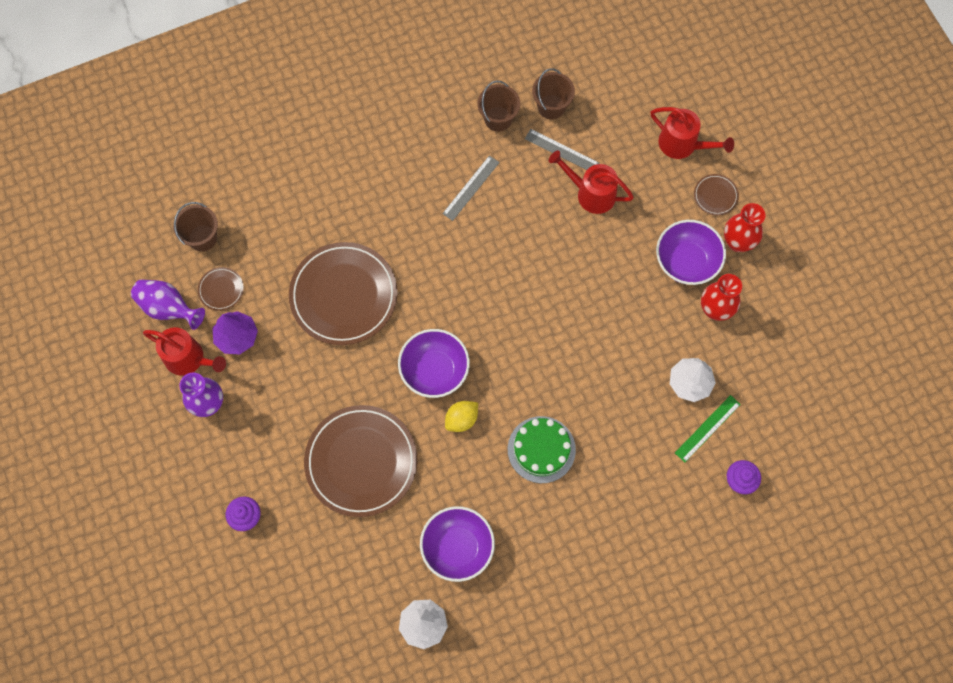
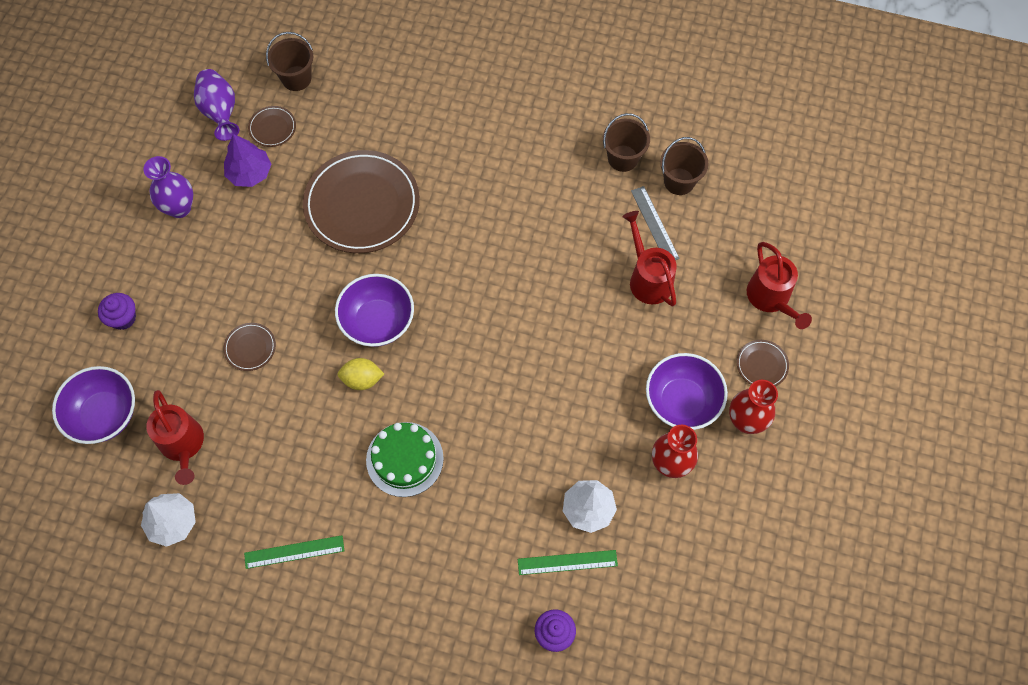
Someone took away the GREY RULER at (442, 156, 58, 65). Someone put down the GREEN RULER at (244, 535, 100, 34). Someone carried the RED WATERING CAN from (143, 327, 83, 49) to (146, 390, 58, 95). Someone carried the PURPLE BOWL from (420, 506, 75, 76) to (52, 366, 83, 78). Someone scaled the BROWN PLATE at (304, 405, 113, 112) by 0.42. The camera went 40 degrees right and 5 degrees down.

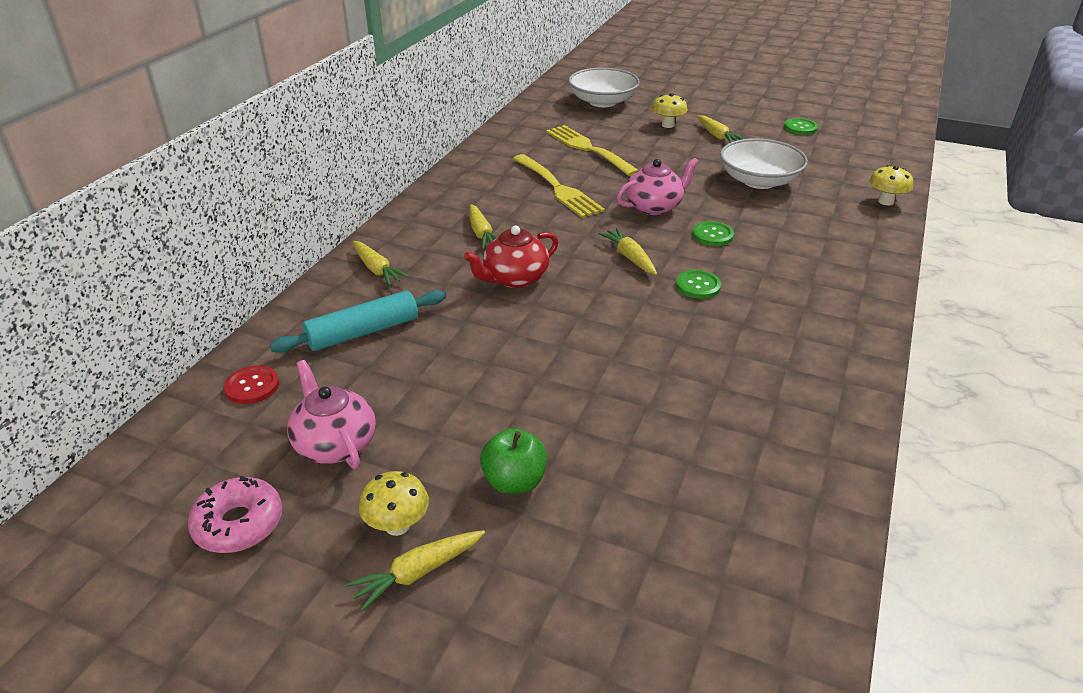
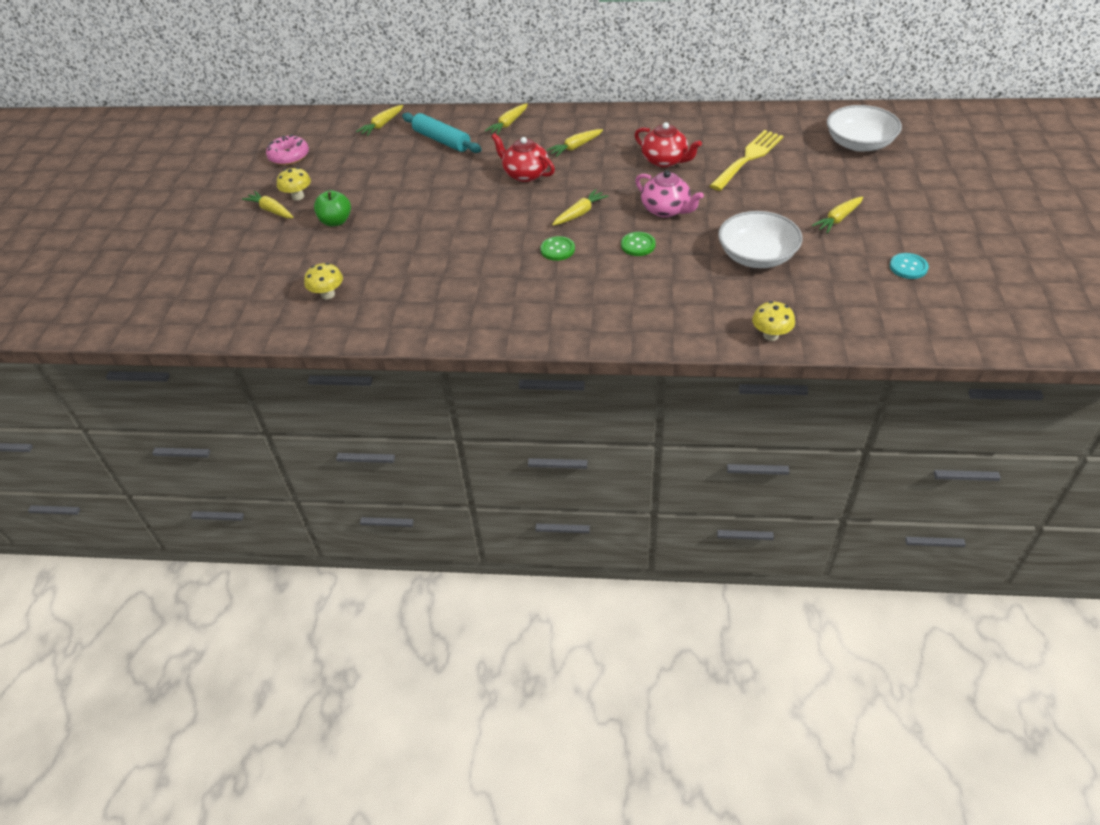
Someone took away the PINK TEAPOT at (287, 360, 89, 109). Someone carried the YELLOW MUSHROOM from (652, 93, 35, 35) to (304, 263, 39, 37). Someone swapped the RED BUTTON at (224, 365, 55, 39) for the YELLOW CARROT at (356, 105, 47, 31). Someone swapped the YELLOW FORK at (513, 154, 92, 64) for the RED TEAPOT at (635, 122, 67, 46). Someone repainted the GREEN BUTTON at (784, 118, 34, 17), which became the TURQUOISE BUTTON at (890, 253, 39, 26). The camera went 75 degrees right and 10 degrees up.

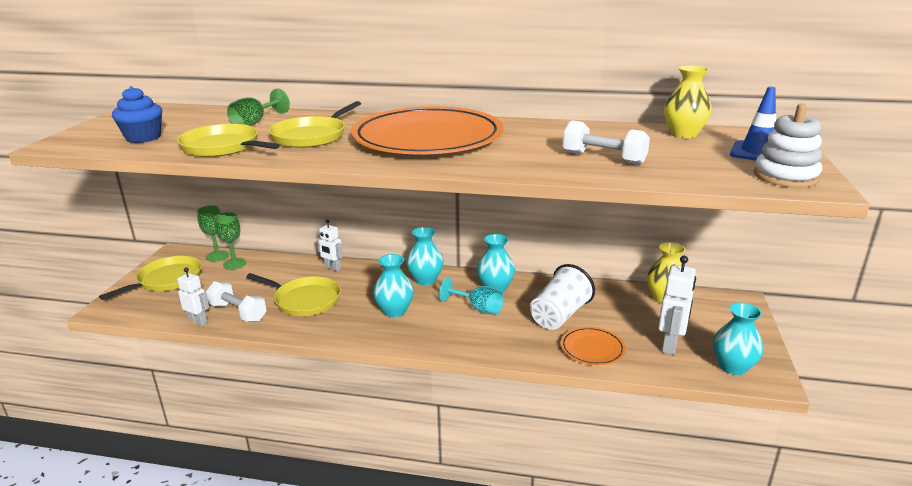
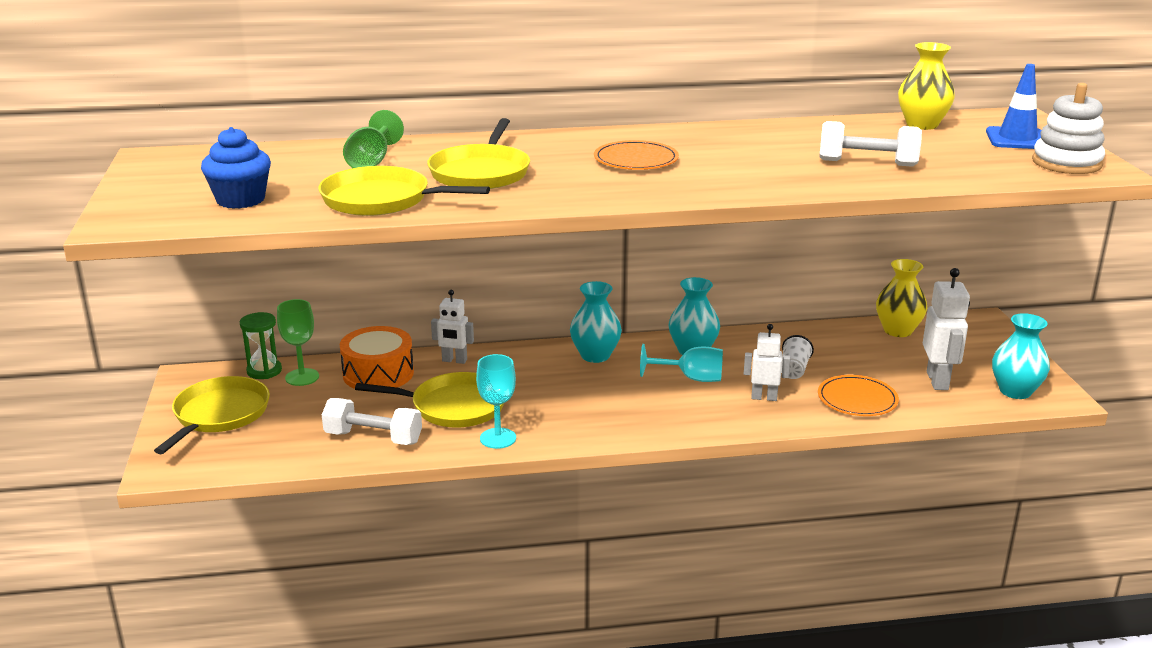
Someone took away the TURQUOISE VASE at (373, 254, 41, 63). Someone put down the ORANGE DRUM at (340, 326, 74, 66). Someone put down the TURQUOISE GOBLET at (476, 354, 40, 95). Someone carried the WHITE ROBOT from (177, 268, 32, 58) to (744, 324, 46, 77). Someone swapped the GREEN GOBLET at (197, 205, 32, 56) for the GREEN HOURGLASS at (240, 312, 42, 67). Someone scaled the ORANGE PLATE at (351, 106, 152, 49) by 0.43. Someone scaled the WHITE CUP at (530, 264, 65, 66) by 0.52. The camera went 20 degrees left and 0 degrees up.

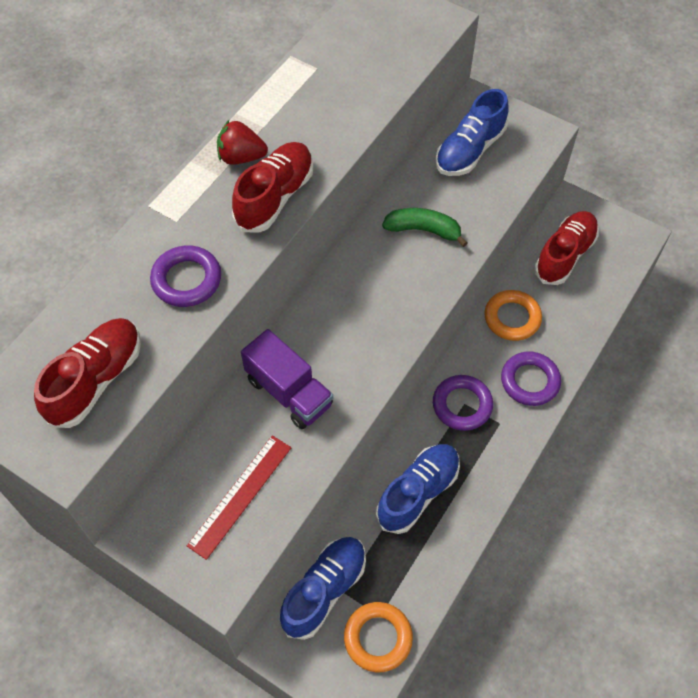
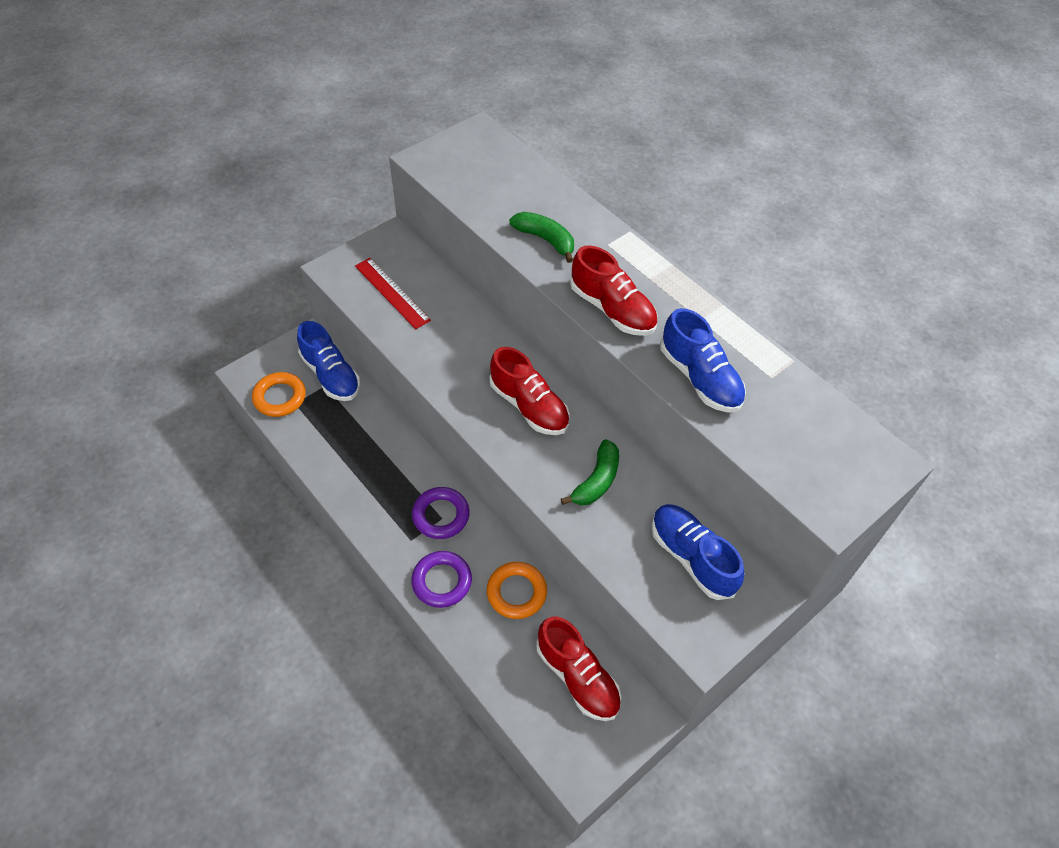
Someone took away the RED STRAWBERRY at (217, 120, 51, 45). Someone took away the PURPLE TRUCK at (241, 329, 92, 100). Someone carried the RED SHOE from (34, 318, 107, 110) to (489, 347, 81, 88). Someone carried the BLUE SHOE from (376, 444, 84, 90) to (660, 308, 86, 105). Someone swapped the PURPLE RING at (150, 245, 71, 62) for the GREEN BANANA at (509, 212, 65, 51). The camera went 105 degrees right and 5 degrees down.

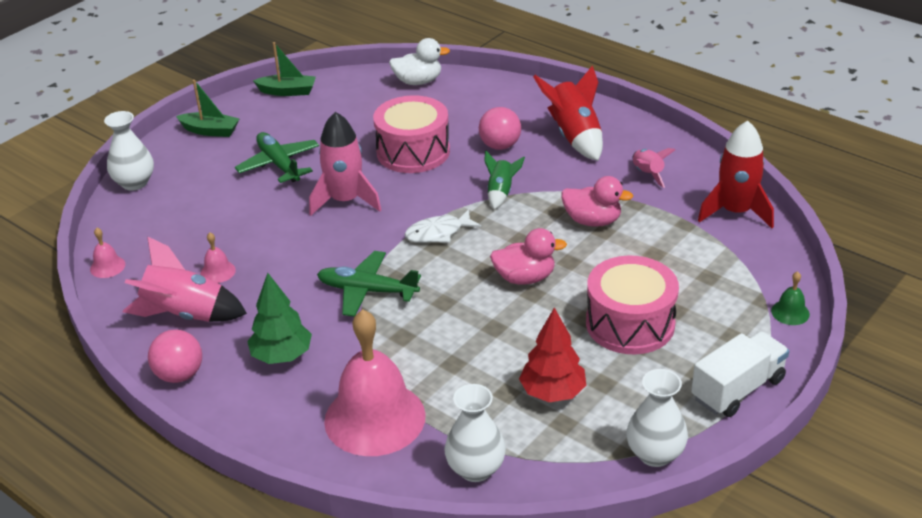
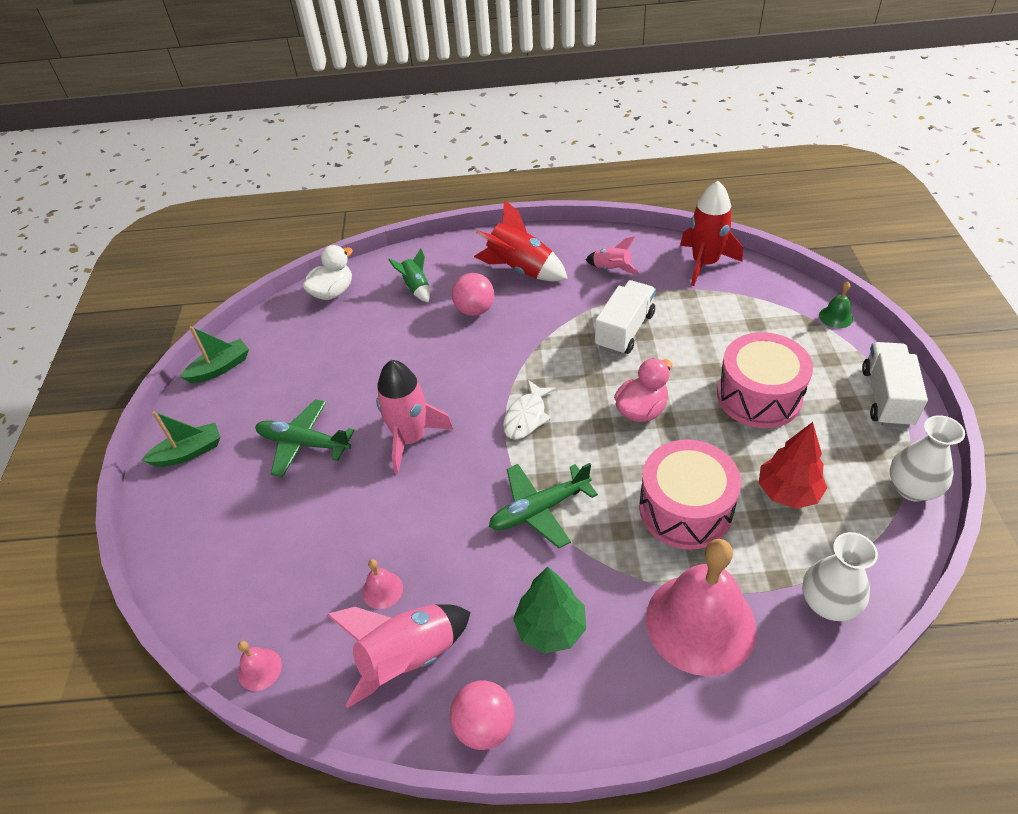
Someone took away the WHITE VASE at (104, 111, 50, 80). Someone carried the PINK DRUM from (373, 95, 77, 78) to (639, 440, 102, 110). Someone carried the GREEN ROCKET from (484, 151, 41, 58) to (388, 248, 42, 54). Someone swapped the PINK DUCK at (561, 176, 72, 51) for the WHITE TRUCK at (595, 280, 61, 75). The camera went 40 degrees left and 10 degrees up.

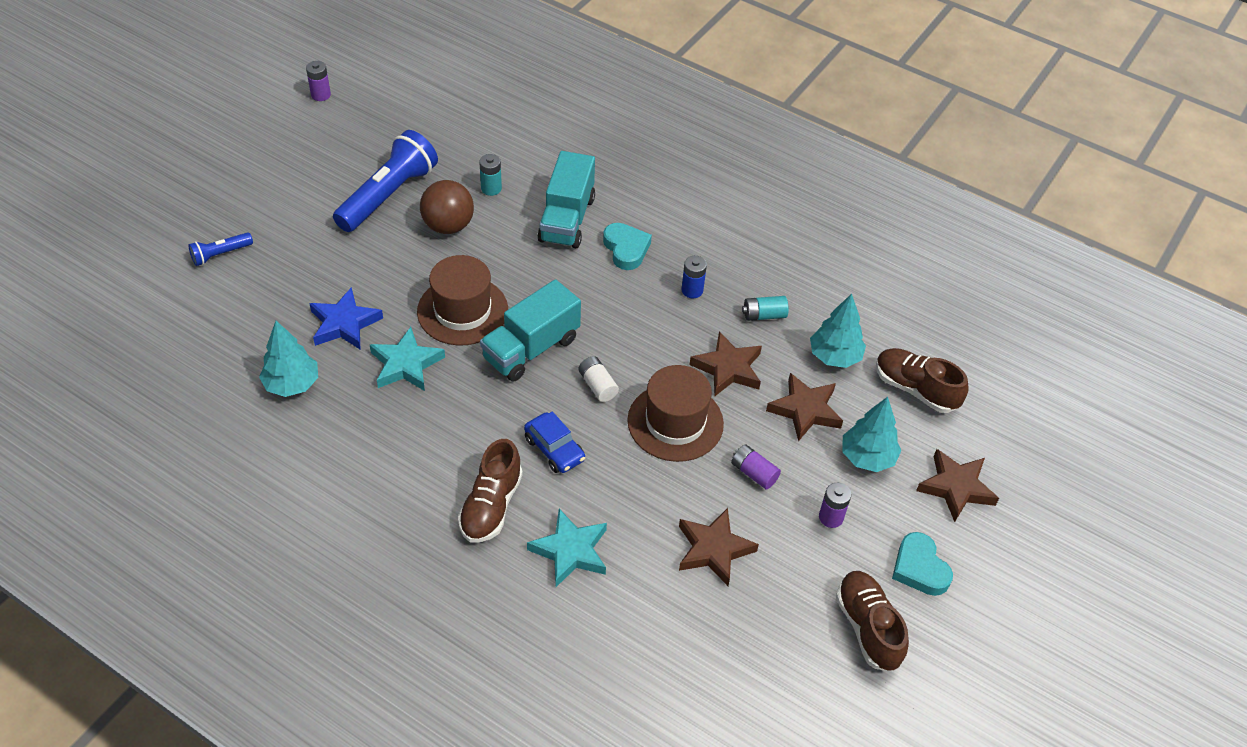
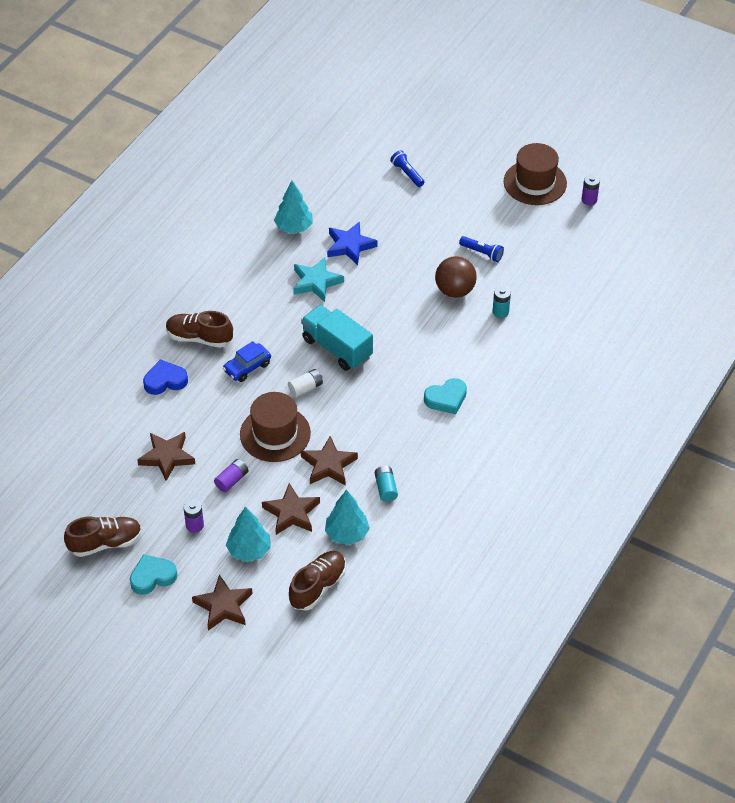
Someone took away the TURQUOISE TRUCK at (537, 151, 58, 97). Someone took away the BLUE BATTERY at (682, 256, 25, 42). Someone carried the BROWN HAT from (417, 255, 91, 90) to (504, 143, 63, 62). Someone swapped the TURQUOISE STAR at (527, 509, 80, 78) for the BLUE HEART at (143, 359, 45, 36). Someone scaled the BLUE FLASHLIGHT at (333, 130, 105, 102) by 0.48. The camera went 90 degrees right and 0 degrees up.

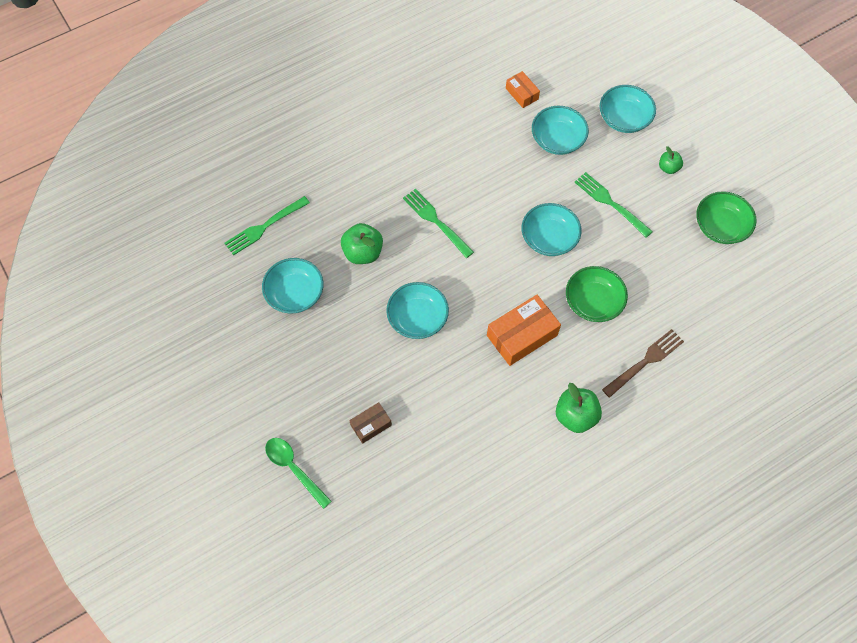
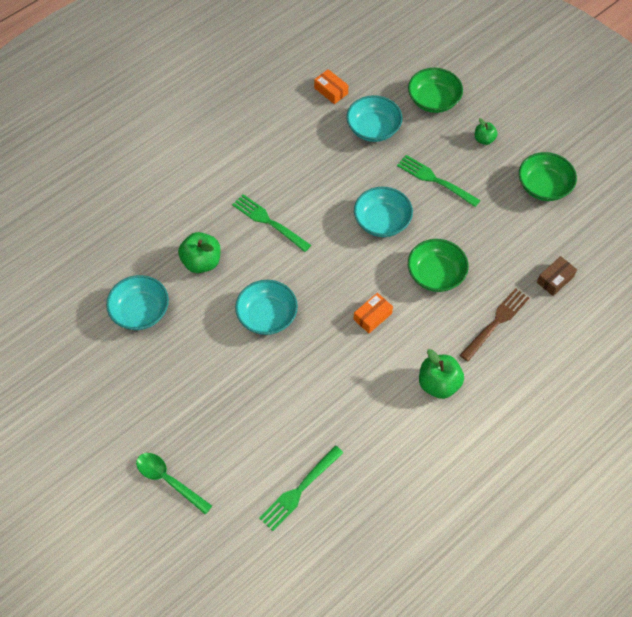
Someone carried the GREEN FORK from (224, 196, 86, 60) to (259, 445, 85, 86). Someone carried the BROWN BOX from (349, 402, 43, 42) to (537, 256, 40, 40). Someone repainted the TURQUOISE BOWL at (600, 85, 56, 48), which became the GREEN BOWL at (408, 68, 55, 45). Someone scaled the ORANGE BOX at (487, 295, 74, 71) by 0.56. The camera went 10 degrees left and 5 degrees down.

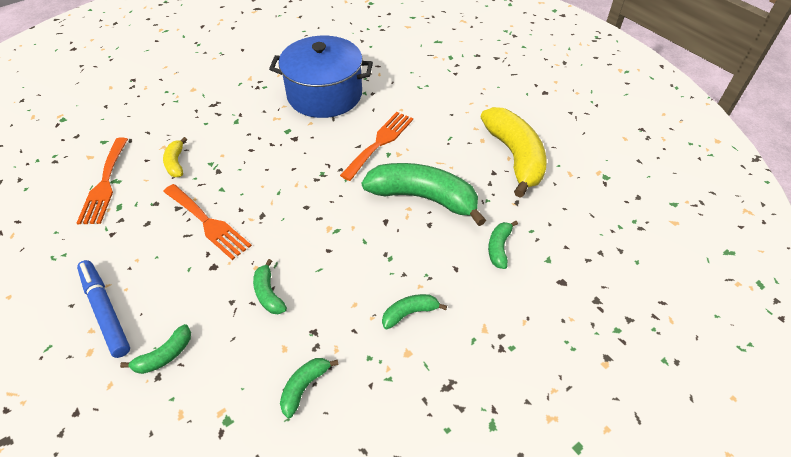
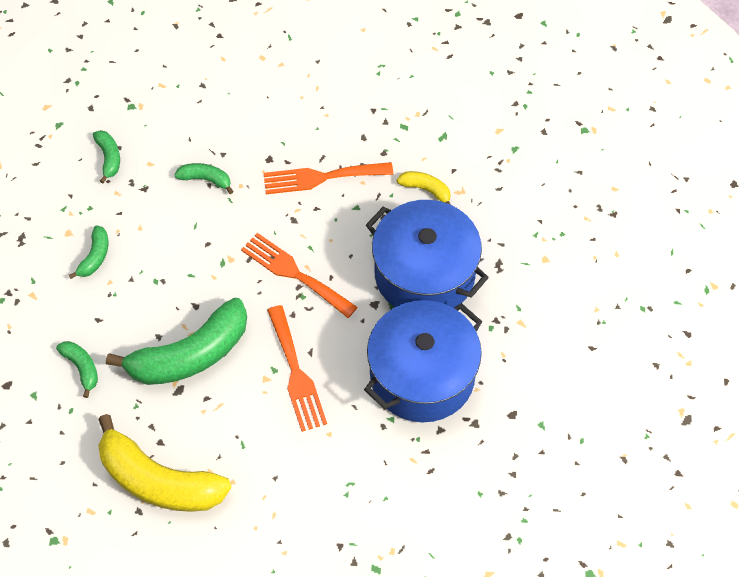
Someone took away the BLUE MARKER at (77, 260, 53, 98). Someone took away the GREEN BANANA at (120, 324, 71, 50). Someone put down the BLUE POT at (366, 200, 123, 108). Someone carried the ORANGE FORK from (77, 138, 51, 86) to (241, 233, 117, 85). The camera went 130 degrees right and 10 degrees up.

